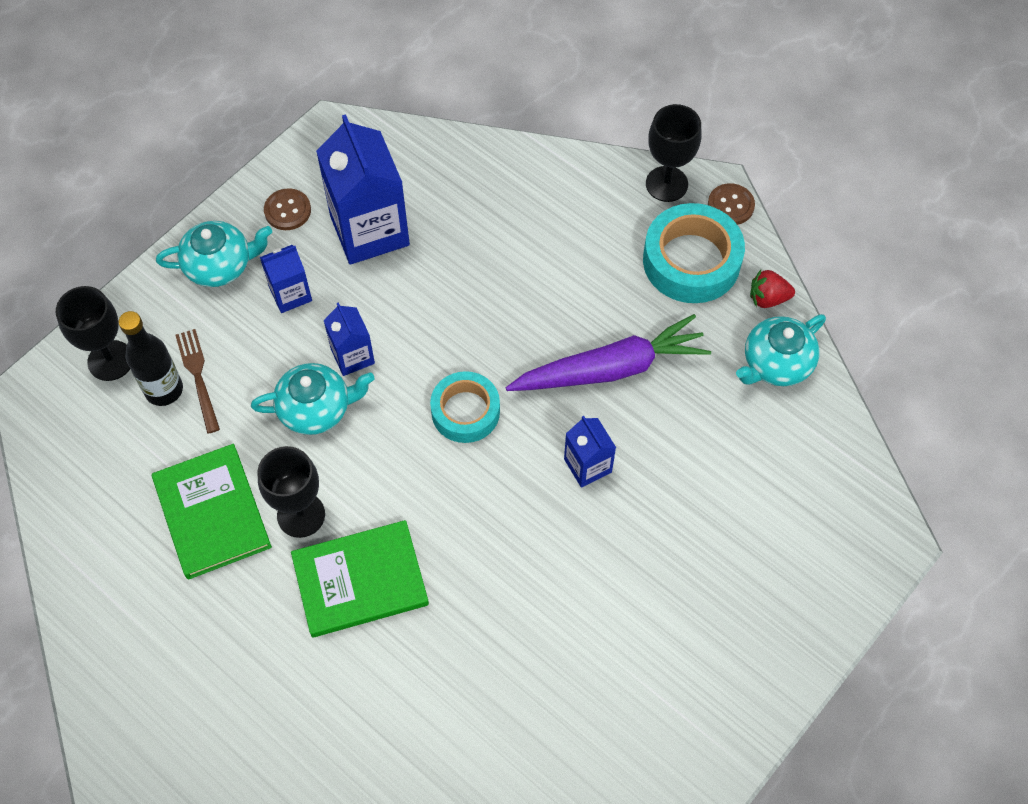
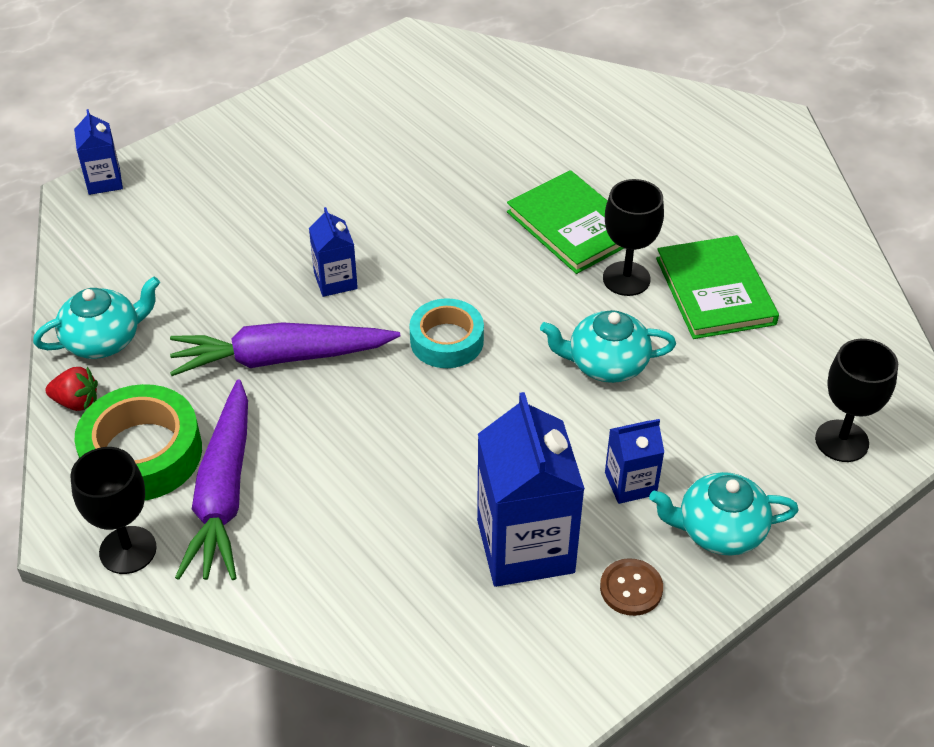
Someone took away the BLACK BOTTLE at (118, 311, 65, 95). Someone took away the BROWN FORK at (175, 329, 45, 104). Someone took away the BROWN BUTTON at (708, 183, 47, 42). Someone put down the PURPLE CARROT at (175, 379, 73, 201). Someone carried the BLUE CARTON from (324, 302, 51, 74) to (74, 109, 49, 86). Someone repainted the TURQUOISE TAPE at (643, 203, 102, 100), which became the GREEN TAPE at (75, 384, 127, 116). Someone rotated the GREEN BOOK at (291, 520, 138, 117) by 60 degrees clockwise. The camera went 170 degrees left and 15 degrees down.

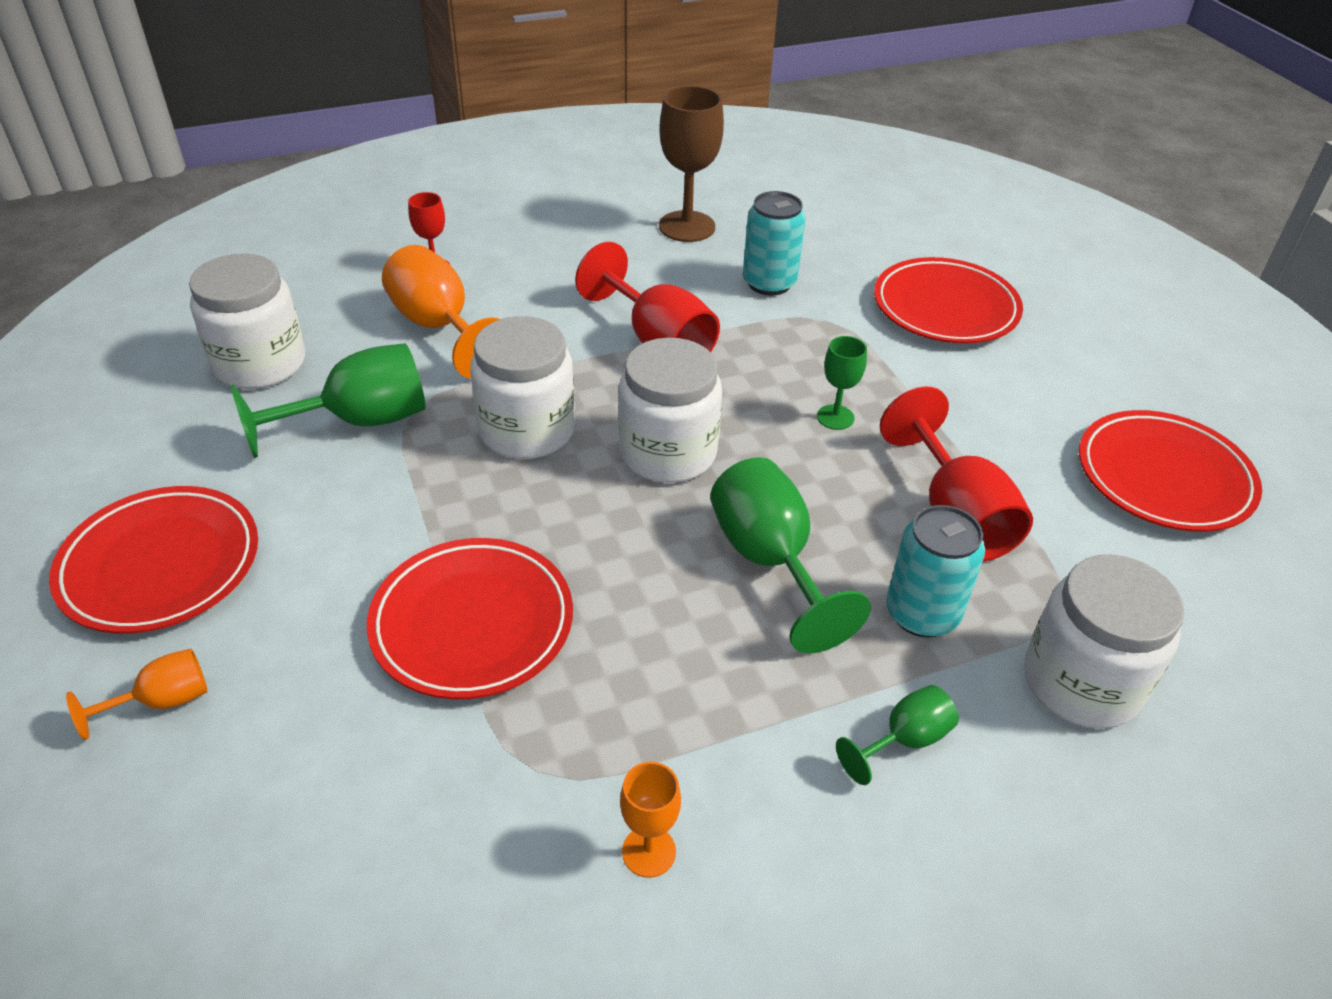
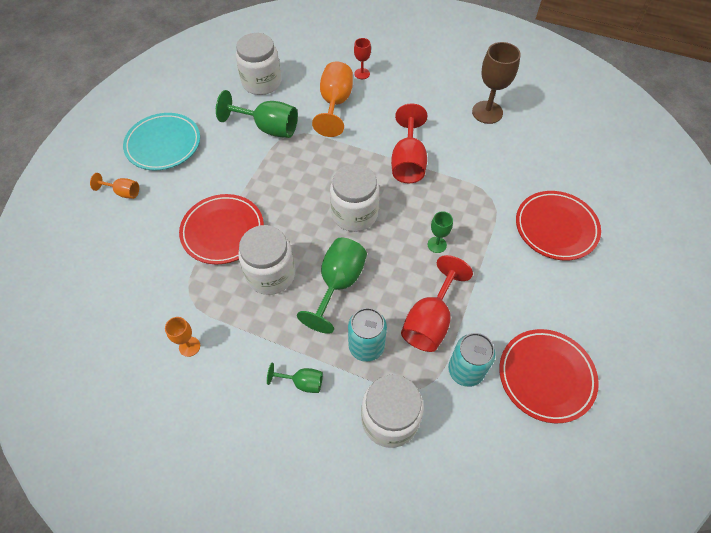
Someone carried the WHITE JAR from (470, 316, 105, 143) to (238, 225, 57, 70). Someone carried the TURQUOISE CAN from (743, 191, 63, 105) to (448, 333, 47, 54). Someone repainted the RED PLATE at (49, 486, 209, 148), which became the TURQUOISE PLATE at (123, 113, 77, 58). The camera went 45 degrees right and 15 degrees up.

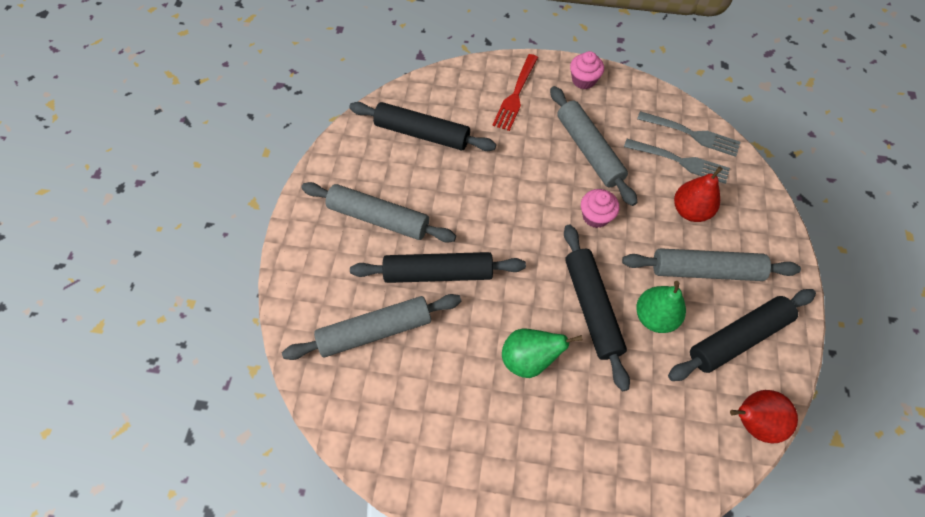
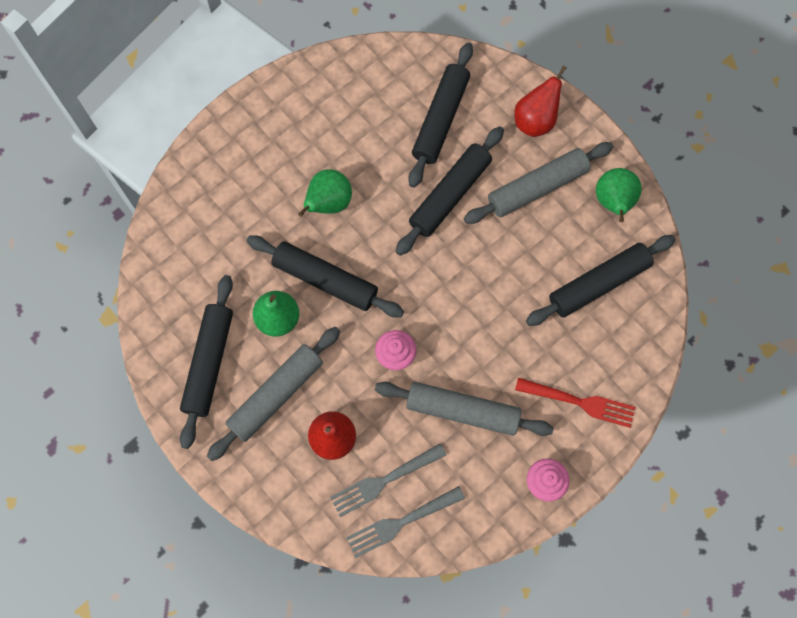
Someone put down the GREEN PEAR at (596, 168, 46, 54). Someone carried the RED PEAR from (730, 390, 68, 53) to (515, 66, 52, 71). Someone repainted the GREY ROLLING PIN at (282, 294, 179, 66), which became the BLACK ROLLING PIN at (408, 42, 65, 146). Someone rotated the RED FORK at (492, 54, 46, 77) by 135 degrees clockwise. The camera went 130 degrees right and 10 degrees up.

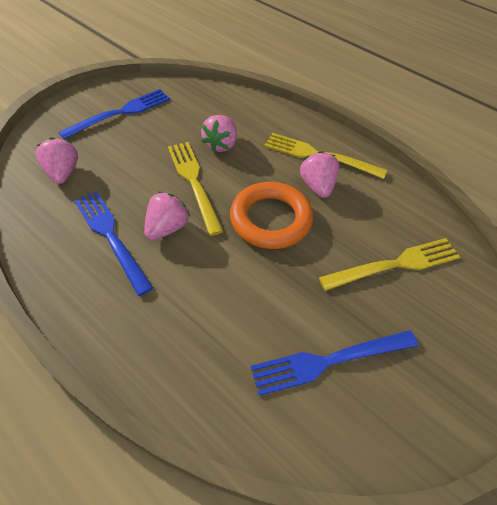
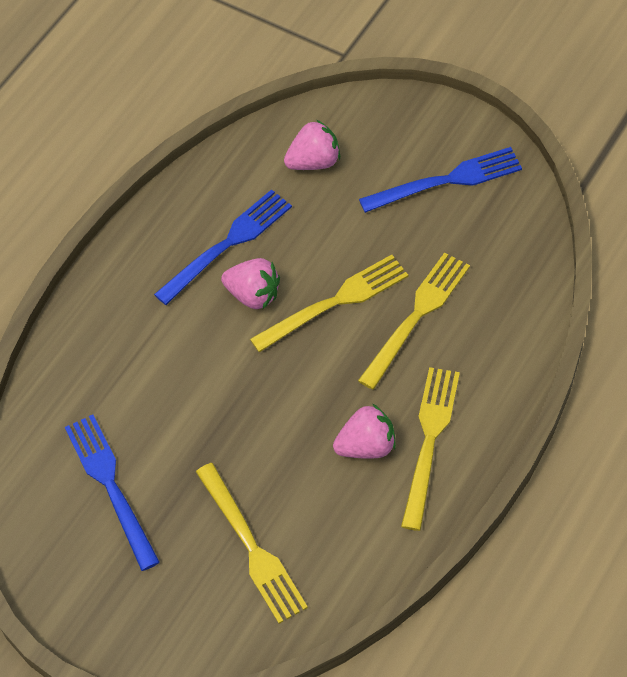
Someone took away the ORANGE RING at (230, 182, 83, 67). Someone swapped the PINK STRAWBERRY at (201, 115, 36, 38) for the YELLOW FORK at (358, 252, 112, 138). Someone rotated the BLUE FORK at (59, 89, 111, 50) by 60 degrees counterclockwise. The camera went 85 degrees right and 5 degrees up.

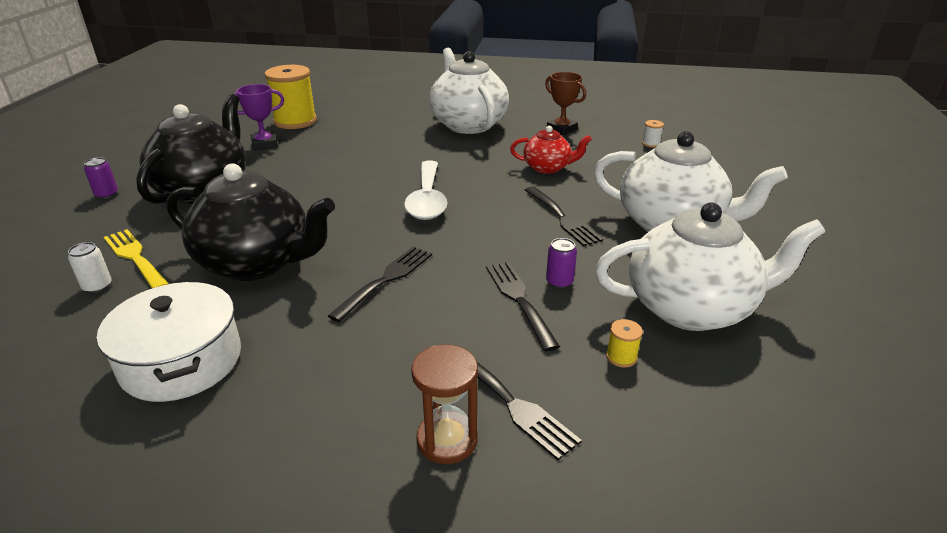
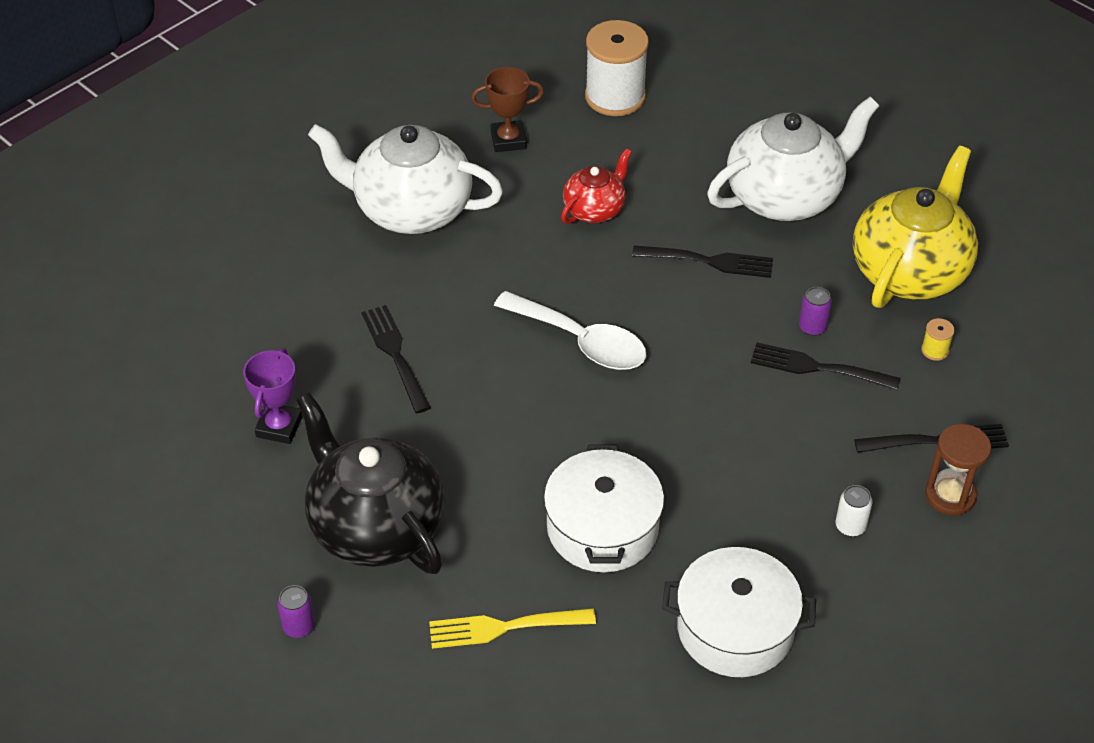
Someone took away the YELLOW SPOOL at (265, 65, 52, 64). Someone carried the WHITE CAN from (68, 242, 44, 51) to (836, 485, 36, 51). Someone carried the BLACK FORK from (328, 246, 104, 76) to (361, 305, 70, 108). Someone swapped the BLACK TEAPOT at (167, 163, 168, 118) for the WHITE POT at (544, 445, 120, 127). Someone repainted the WHITE TEAPOT at (595, 203, 230, 128), which became the YELLOW TEAPOT at (853, 145, 125, 163). Someone scaled the WHITE SPOOL at (642, 120, 22, 28) by 2.50. The camera went 55 degrees left and 15 degrees up.

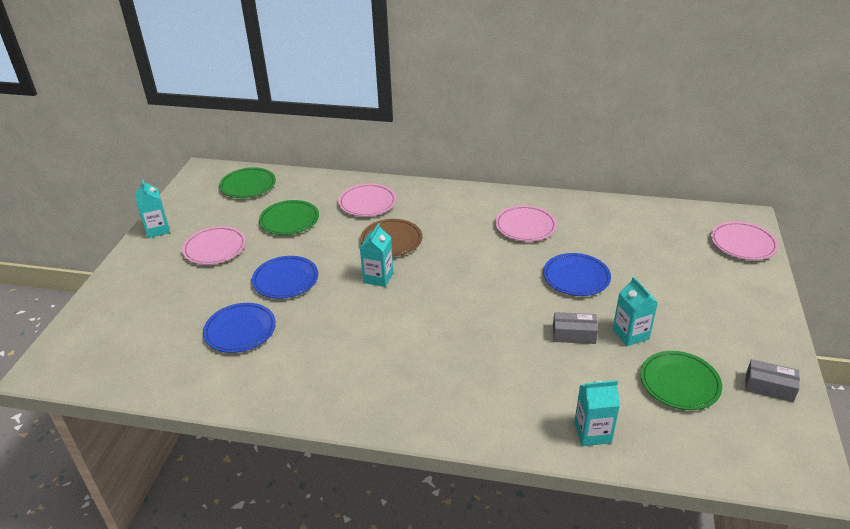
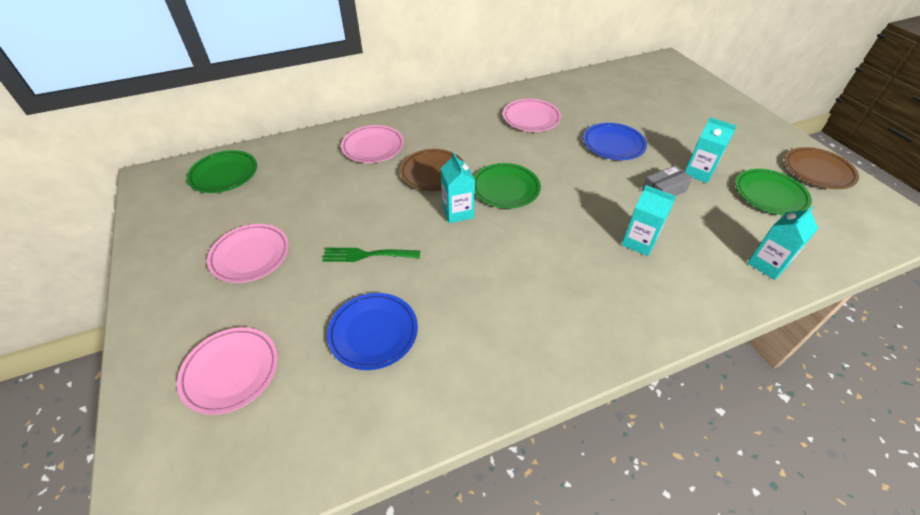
Someone carried the TURQUOISE CARTON from (135, 179, 35, 59) to (622, 185, 54, 71). Someone carried the GREEN PLATE from (259, 200, 60, 35) to (474, 163, 67, 46). Someone carried the PINK PLATE from (711, 221, 68, 39) to (177, 327, 101, 88). Someone swapped the BLUE PLATE at (252, 256, 66, 43) for the GREEN FORK at (322, 248, 98, 14). Someone swapped the GREY BOX at (745, 359, 55, 43) for the BROWN PLATE at (785, 147, 74, 42). The camera went 35 degrees left and 10 degrees up.

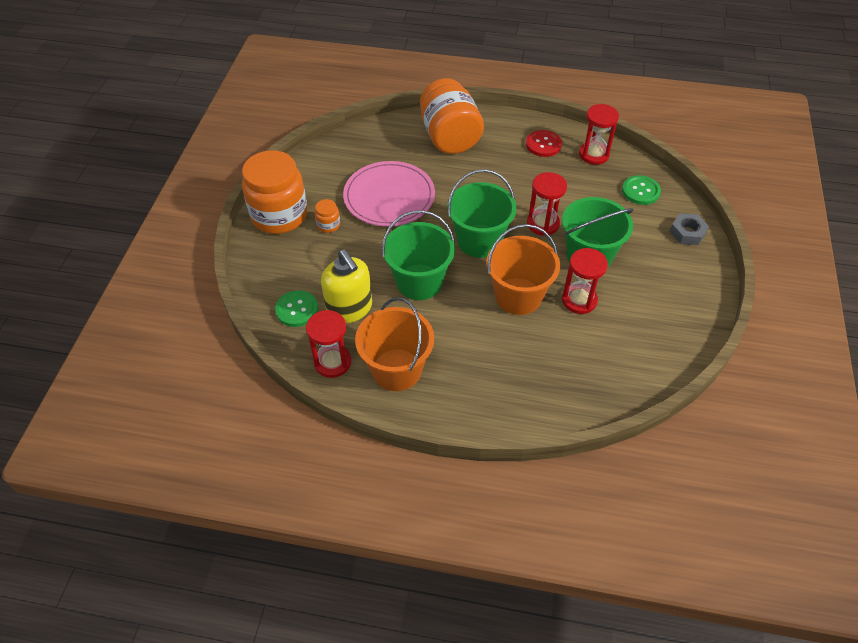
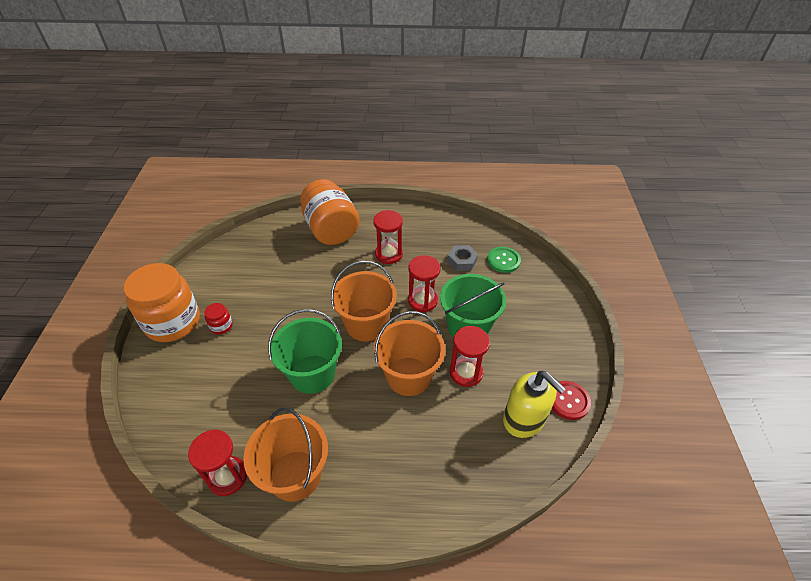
Someone took away the GREEN BUTTON at (275, 290, 43, 37). Someone took away the PINK PLATE at (343, 161, 92, 66). Someone carried the YELLOW SOAP DISPENSER from (321, 250, 51, 73) to (503, 371, 63, 67). Someone carried the RED BUTTON from (526, 130, 36, 27) to (552, 381, 39, 39). Someone carried the RED HOURGLASS from (579, 104, 40, 61) to (373, 210, 30, 54). Someone carried the GREY NUT from (670, 213, 39, 32) to (447, 245, 31, 26). Someone repainted the ORANGE JAR at (315, 199, 25, 34), which became the RED JAR at (204, 303, 29, 31). Someone repainted the GREEN BUCKET at (447, 169, 70, 89), which became the ORANGE BUCKET at (331, 261, 66, 80). The camera went 10 degrees left and 5 degrees down.

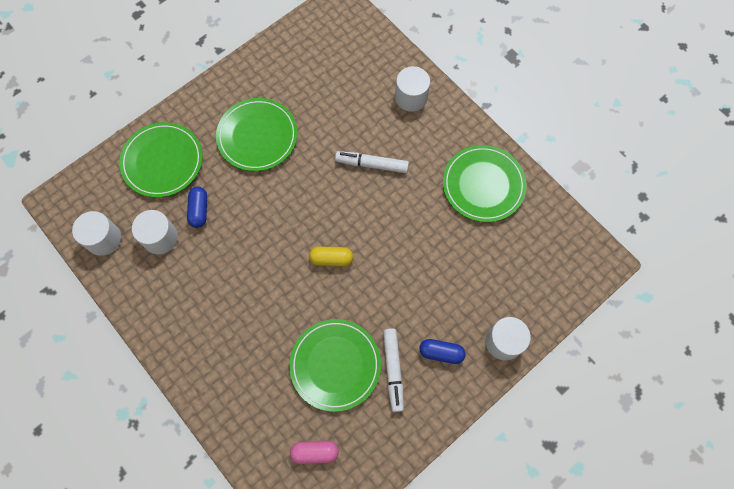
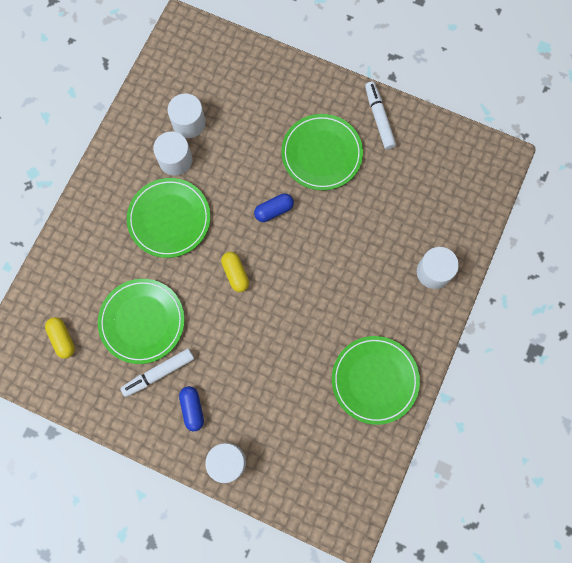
Someone carried the WHITE CYLINDER from (72, 211, 49, 45) to (153, 132, 39, 44). Someone carried the GREEN PLATE from (119, 122, 84, 76) to (127, 178, 83, 80). Someone carried the BLUE CAPSULE from (187, 187, 20, 41) to (254, 193, 40, 29). Someone carried the WHITE MARKER from (335, 151, 74, 22) to (365, 82, 31, 68). Someone repainted the PINK CAPSULE at (290, 441, 49, 23), which became the YELLOW CAPSULE at (45, 317, 30, 41). The camera went 65 degrees right and 5 degrees up.

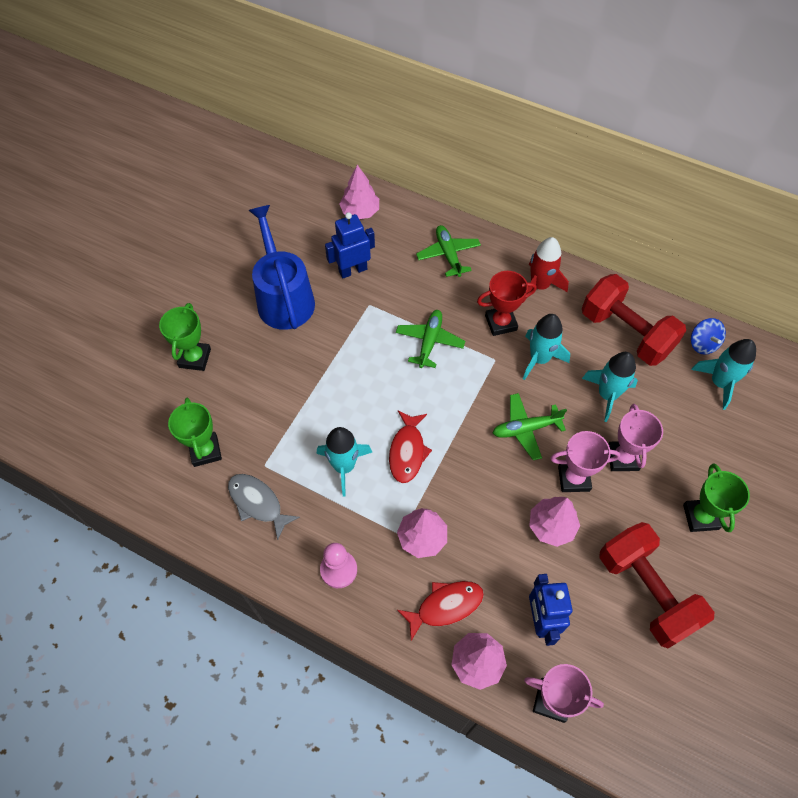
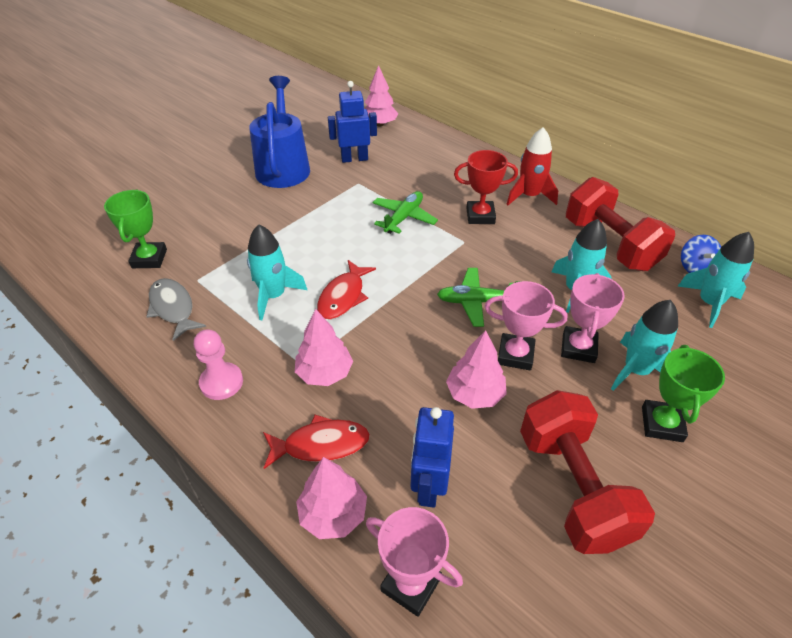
Someone took away the GREEN TROPHY at (159, 303, 52, 68). Someone took away the GREEN PLANE at (416, 225, 65, 52). Someone carried the TURQUOISE ROCKET from (523, 314, 47, 66) to (611, 300, 67, 91). The camera went 15 degrees right and 15 degrees down.

